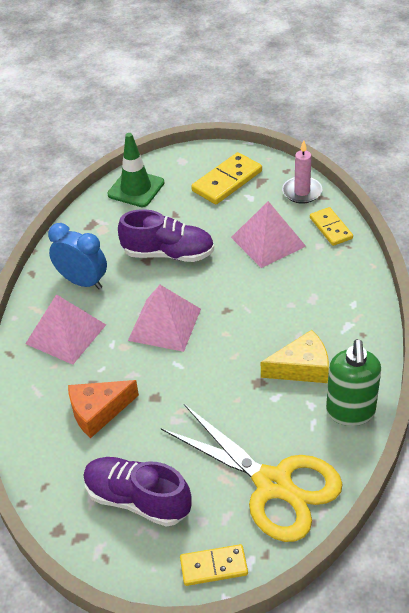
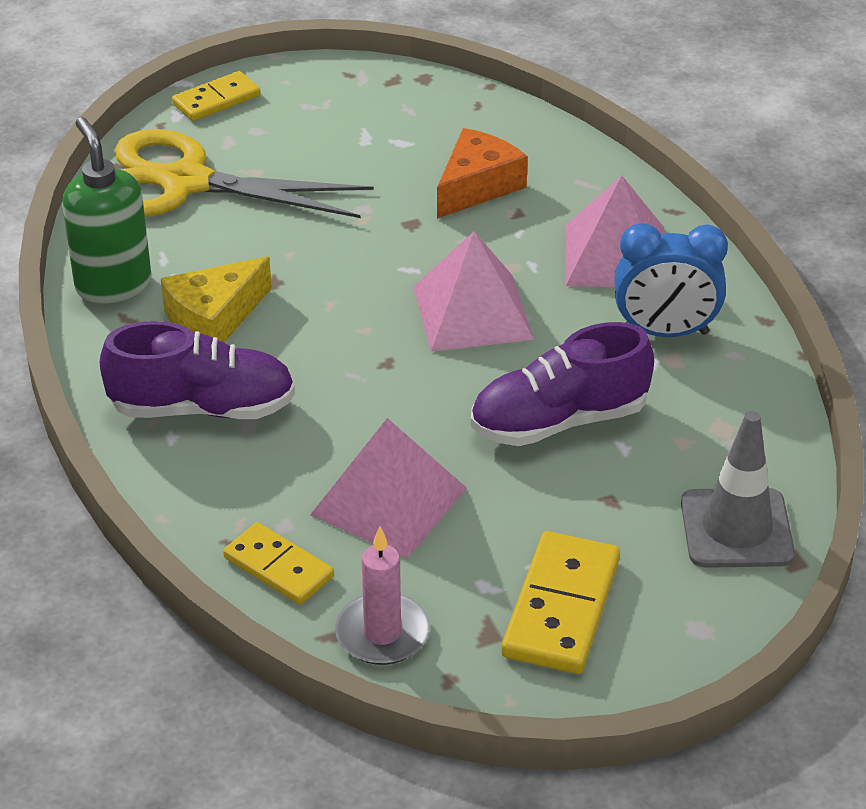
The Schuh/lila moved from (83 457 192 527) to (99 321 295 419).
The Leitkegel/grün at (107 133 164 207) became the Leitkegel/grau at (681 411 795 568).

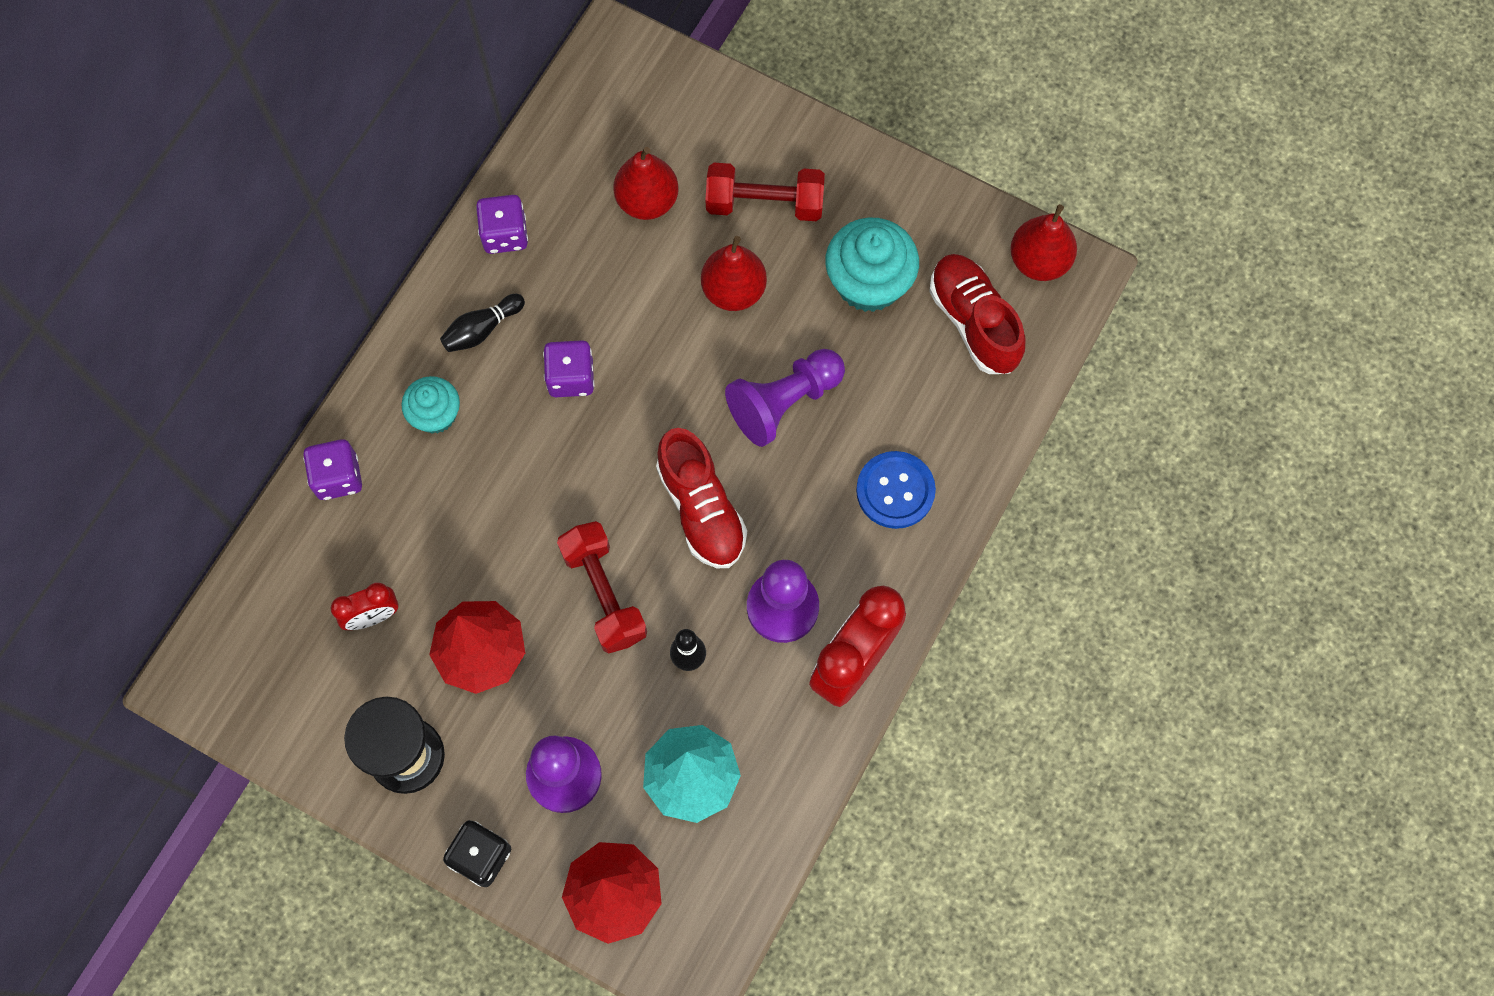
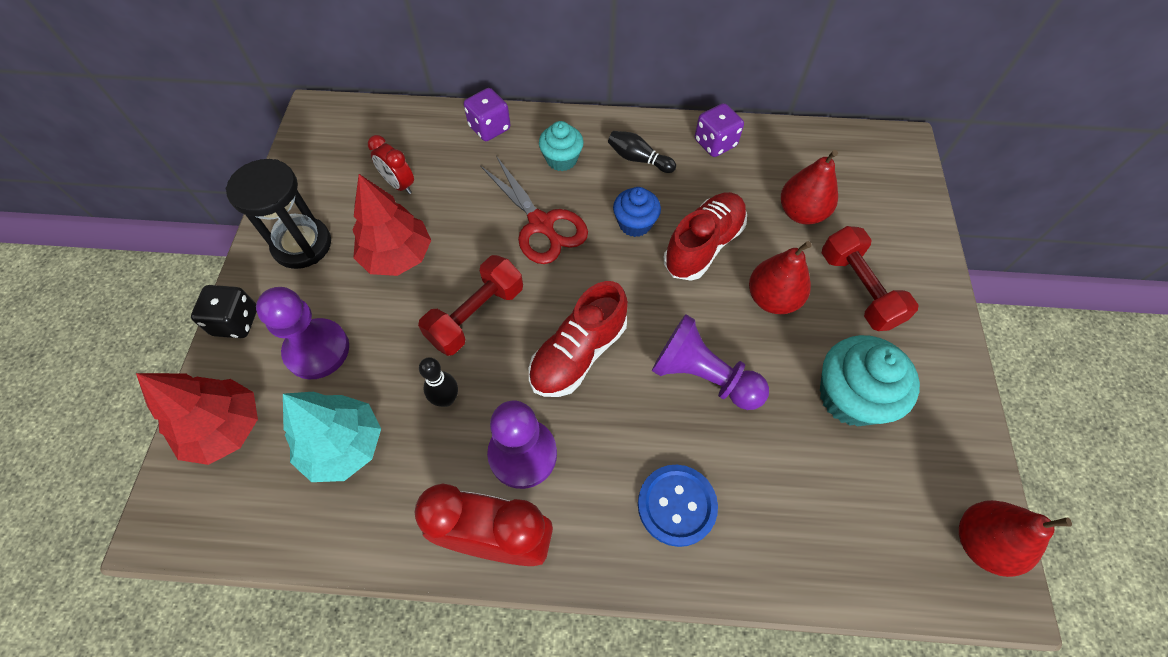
The Schere/rot at (480 156 588 264) appeared.
The Spielwürfel/lila at (543 340 595 397) was replaced by the Muffin/blau at (613 187 661 237).
The Schuh/rot moved from (929 254 1026 374) to (664 192 747 281).

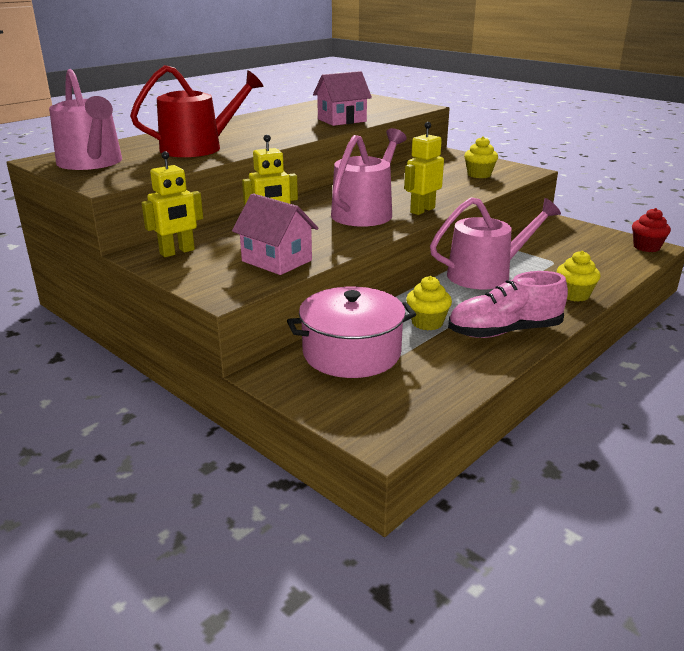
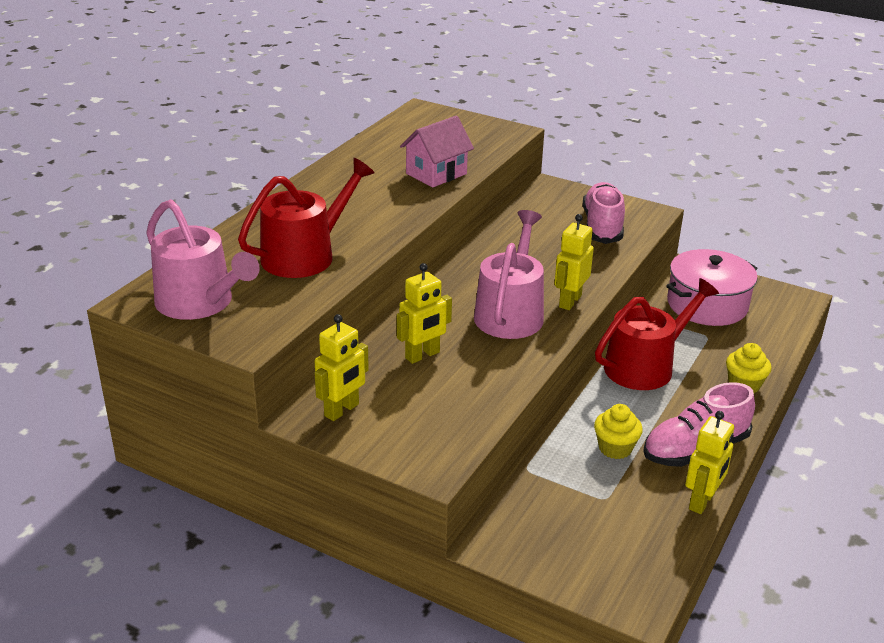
The Muffin/gelb at (464 136 498 178) was replaced by the Schuh/rosa at (583 182 625 244).
The Gießkanne/rosa at (430 197 561 289) became the Gießkanne/rot at (595 278 719 390).
The Kochtopf/rosa moved from (287 287 416 378) to (666 249 758 326).
The Roboter/gelb at (685 411 734 514) appeared.
The Haus/rosa at (232 193 318 275) disappeared.
The Muffin/rot at (632 208 671 252) disappeared.

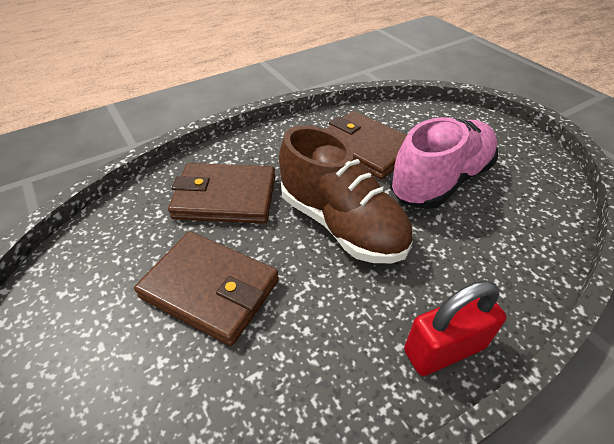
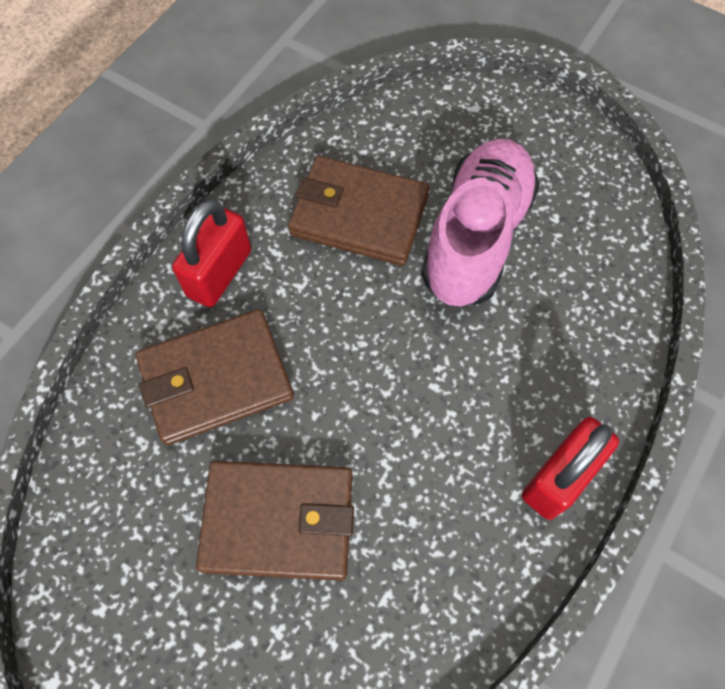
The Vorhängeschloss/rot at (172 200 251 307) appeared.
The Schuh/braun at (279 125 413 263) disappeared.

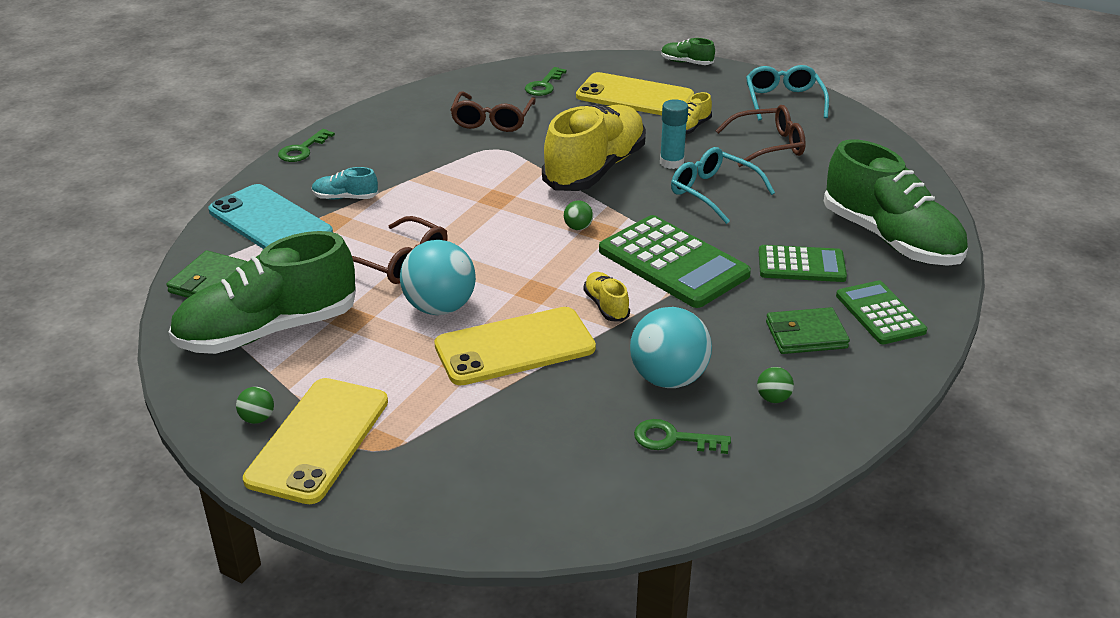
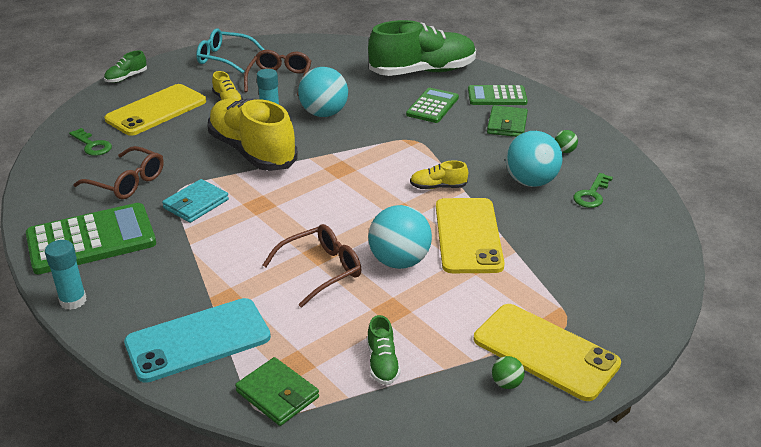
The Taschenrechner/grün moved from (599 215 751 308) to (26 203 156 274).
The Schlüssel/grün at (278 129 335 162) was replaced by the Klebestift/türkis at (45 240 87 310).
The Geldbörse/türkis at (162 179 229 223) appeared.
The Brille/türkis at (671 147 775 224) was replaced by the Ball/türkis at (298 67 348 117).
The Schuh/grün at (169 231 356 354) changed to 0.42 times the size.
The Schuh/türkis at (312 167 378 200) disappeared.
The Ball/grün at (564 200 593 230) disappeared.

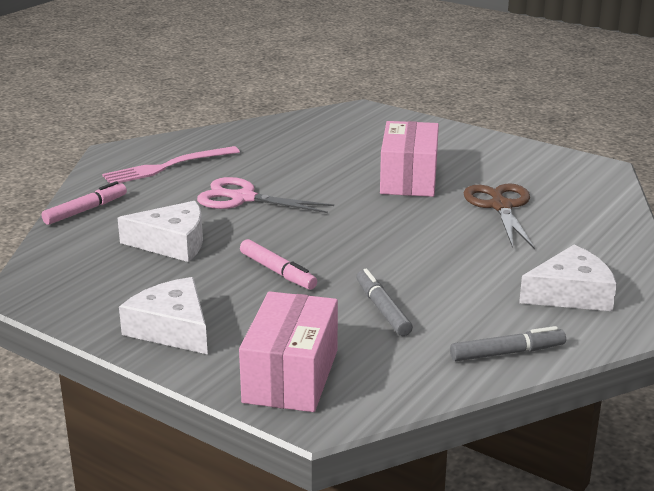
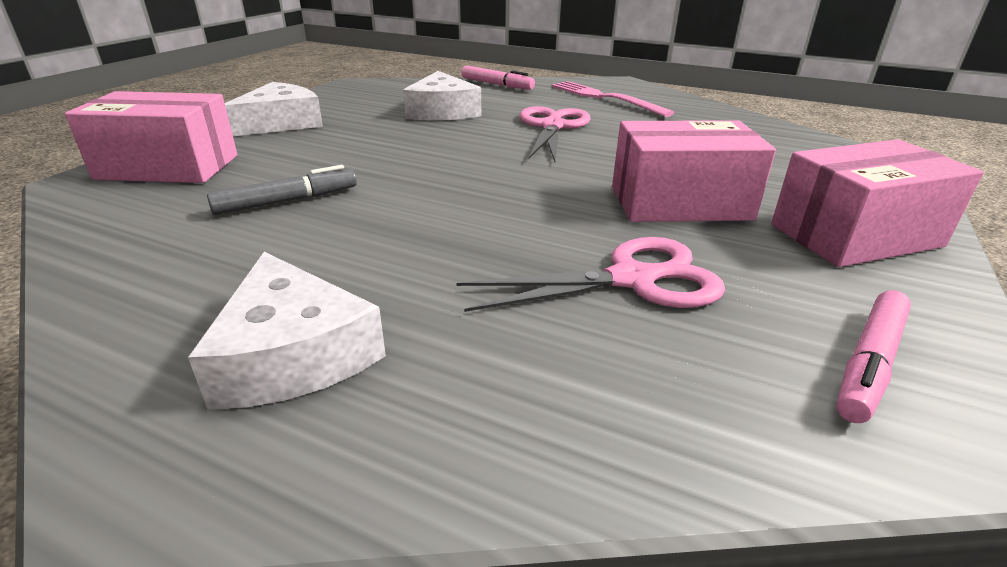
The Schere/braun at (464 183 535 249) became the Schere/rosa at (456 237 725 312).
The Schachtel/rosa at (771 139 984 267) appeared.
The Filzstift/rosa moved from (240 239 317 290) to (836 290 911 423).
The Filzstift/grau at (450 326 566 361) disappeared.

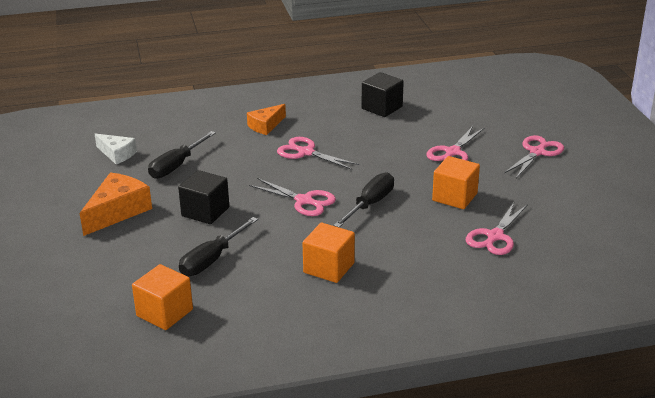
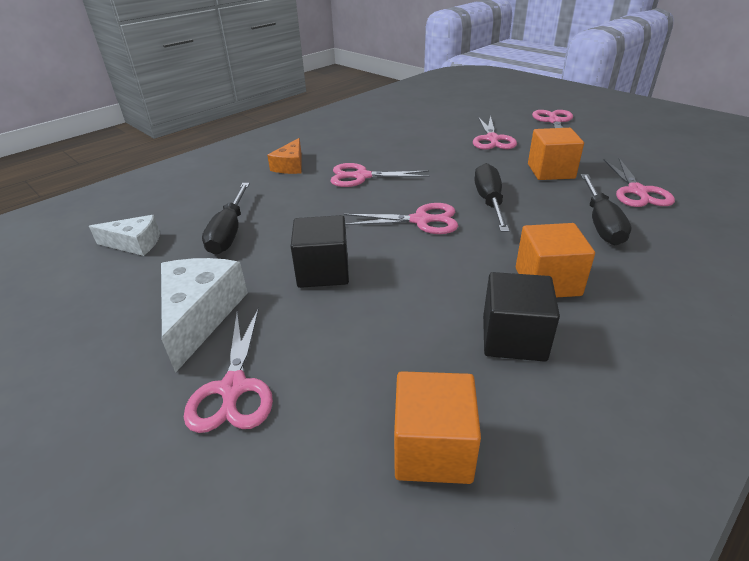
The Käse/orange at (80 172 152 236) became the Käse/weiß at (161 258 248 373).
The Schere/rosa at (184 307 273 433) appeared.
The Kubus/schwarz moved from (362 72 404 117) to (483 272 560 362).
The Schraubenzieher/schwarz moved from (179 217 258 276) to (581 174 632 245).

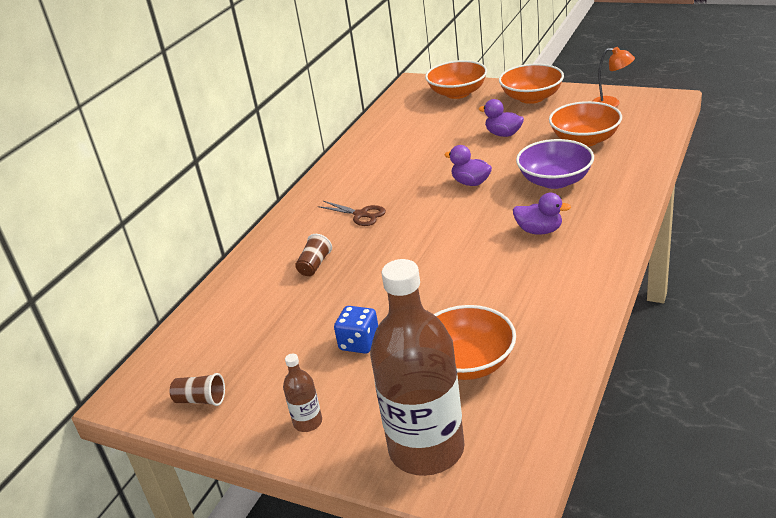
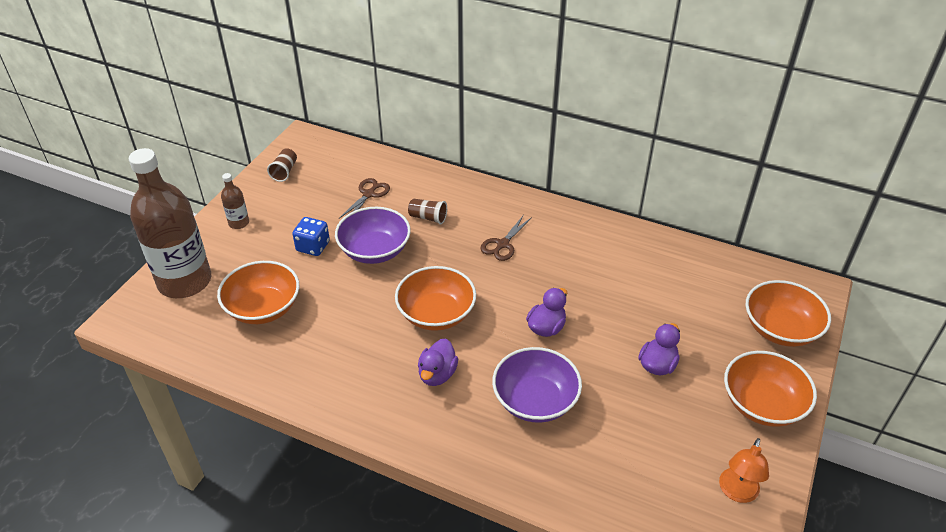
The Schüssel/lila at (335 207 411 264) appeared.
The Schere/braun at (340 178 390 218) appeared.
The Schüssel/orange moved from (549 101 622 147) to (395 266 476 331).

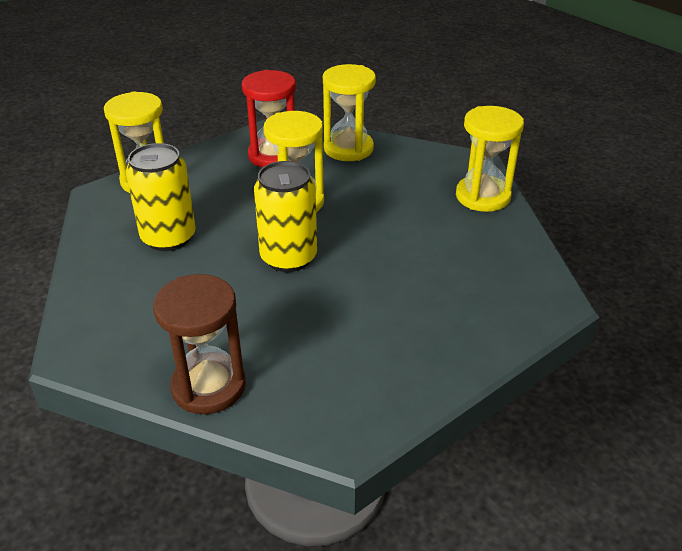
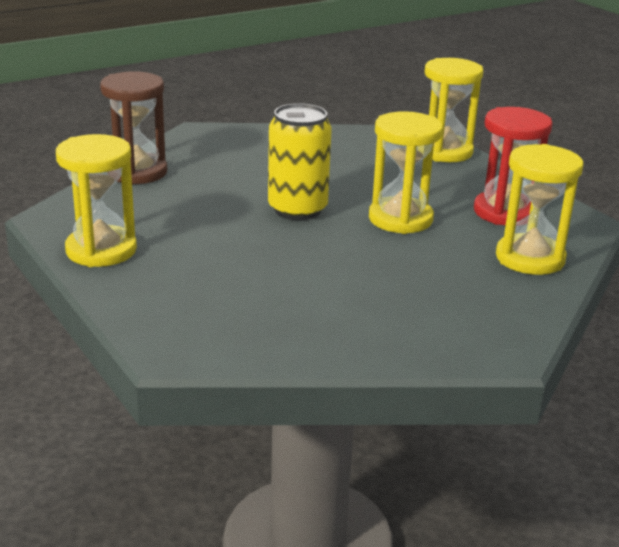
The Sanduhr/gelb moved from (456 106 524 212) to (56 134 137 267).
The Dose/gelb at (126 143 196 251) disappeared.

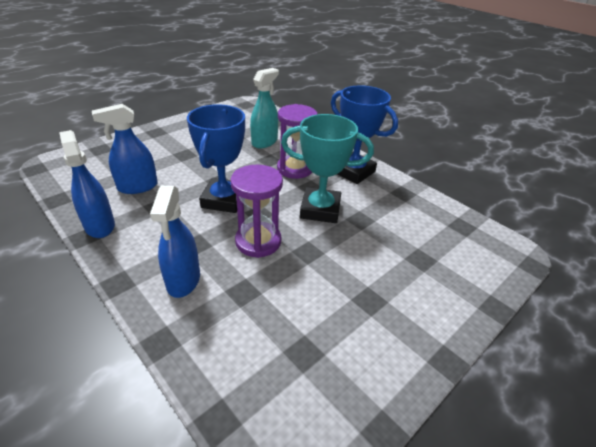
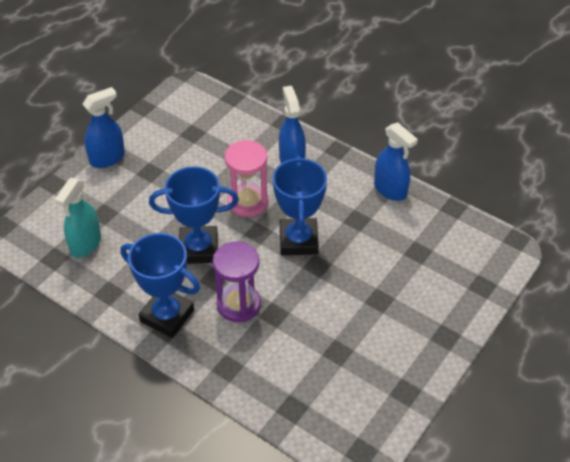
The Sprühflasche/türkis moved from (250 68 279 148) to (55 178 101 258).
The Sprühflasche/blau moved from (92 104 158 194) to (83 87 125 168).
The Pokal/türkis at (281 114 374 223) became the Pokal/blau at (149 166 239 264).
The Sanduhr/lila at (230 165 283 258) became the Sanduhr/rosa at (225 140 268 217).

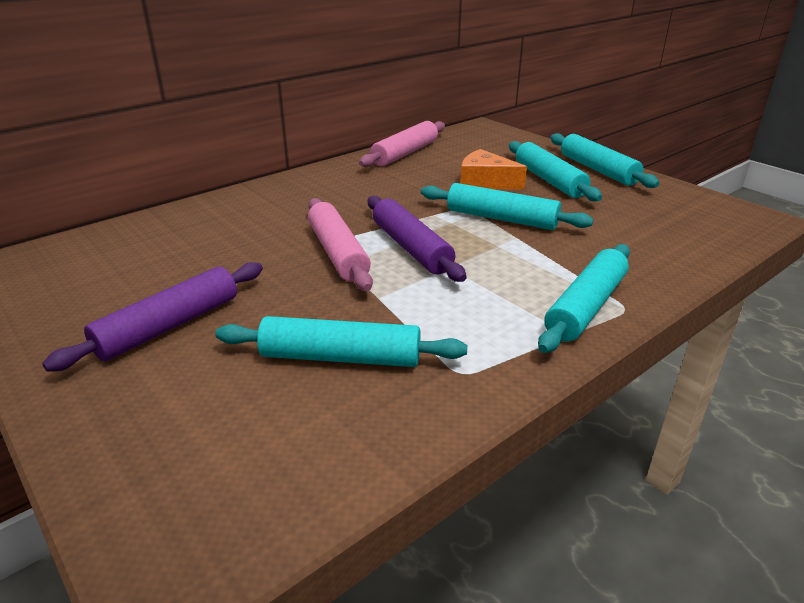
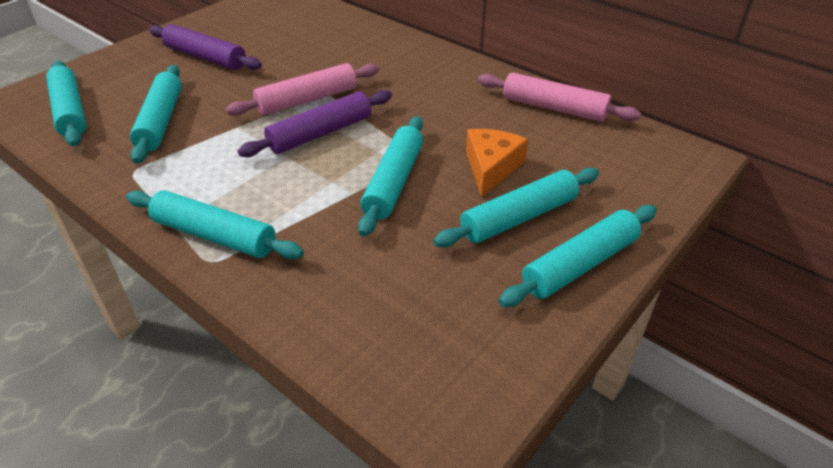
The Nudelholz/türkis at (46 61 86 146) appeared.

